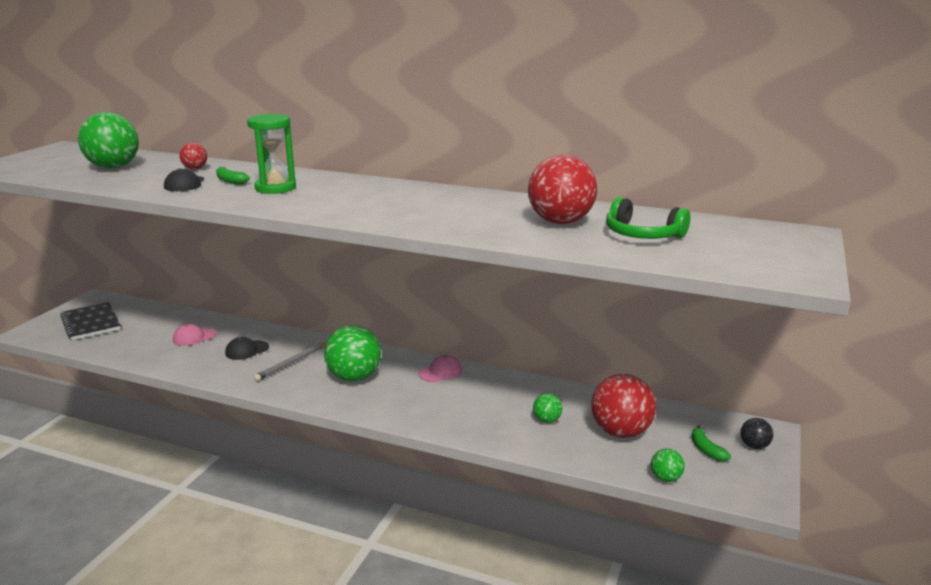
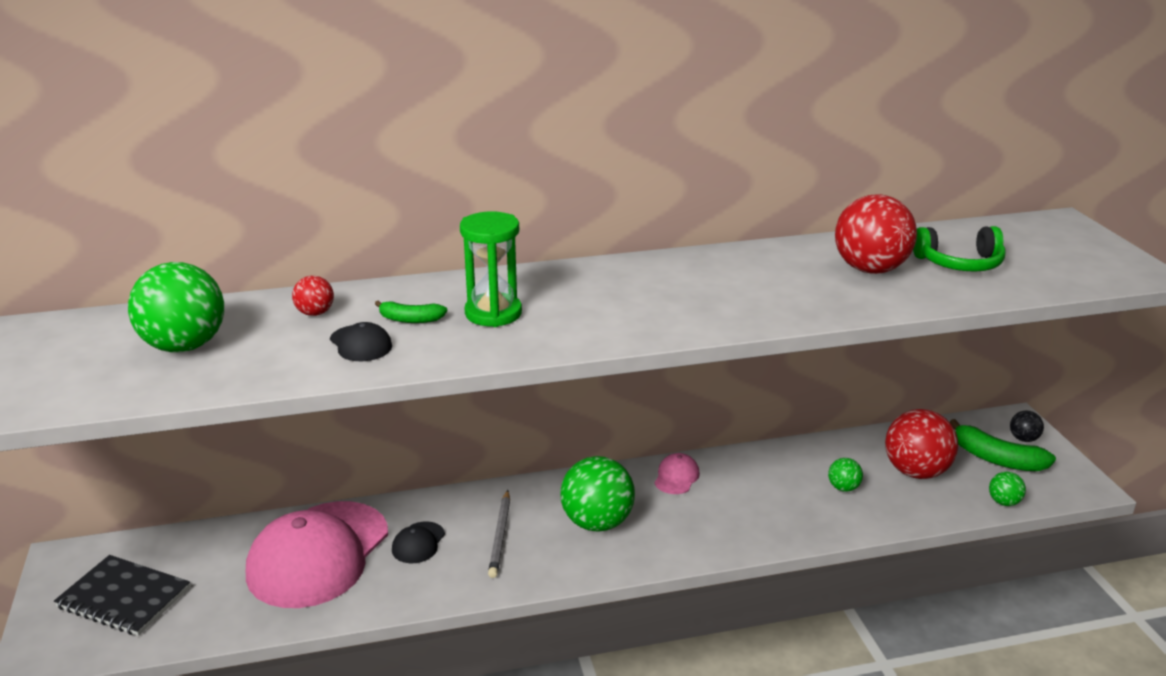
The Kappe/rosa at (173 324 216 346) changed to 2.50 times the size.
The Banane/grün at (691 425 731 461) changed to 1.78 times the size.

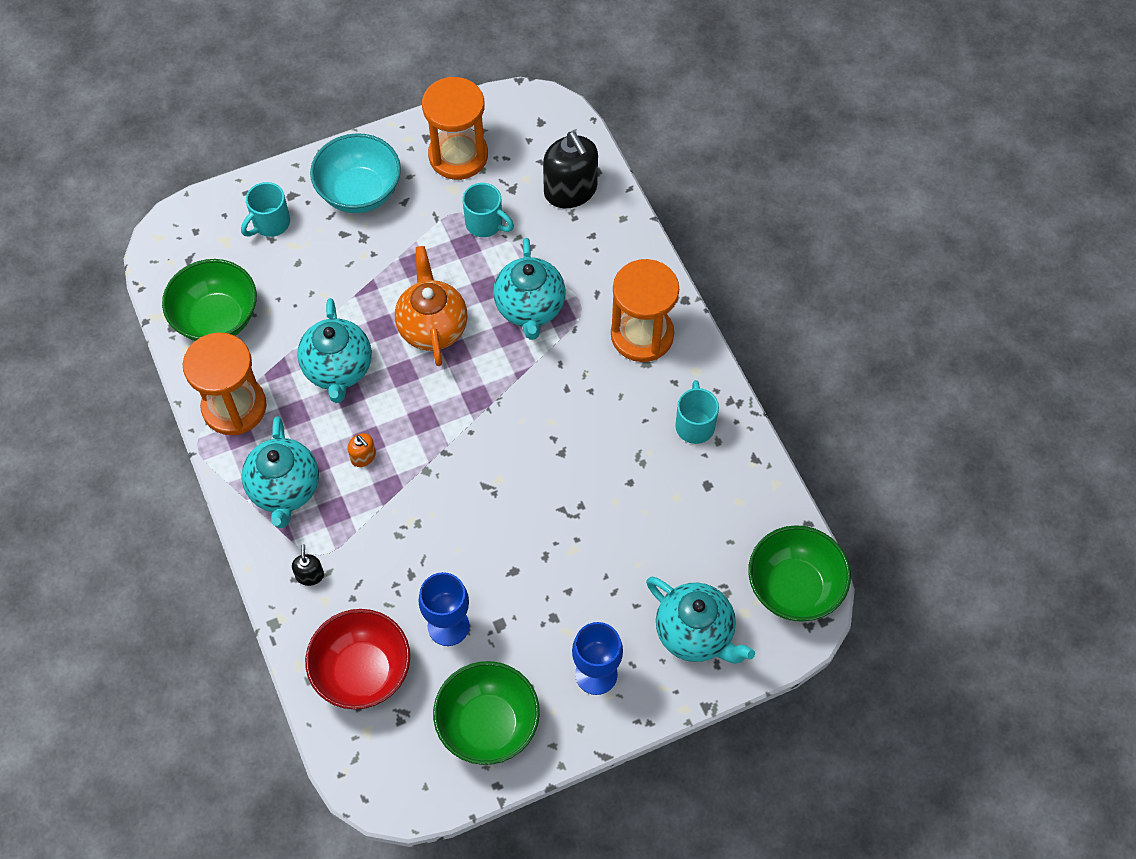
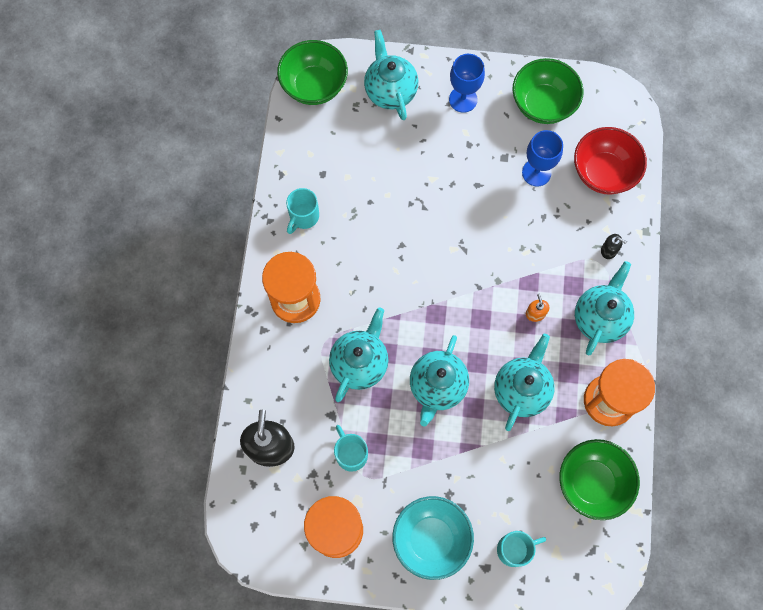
The Teekanne/orange at (395 246 467 366) became the Teekanne/türkis at (410 335 469 426).
The Seifenspender/schwarz at (292 544 324 586) turned 90 degrees counterclockwise.

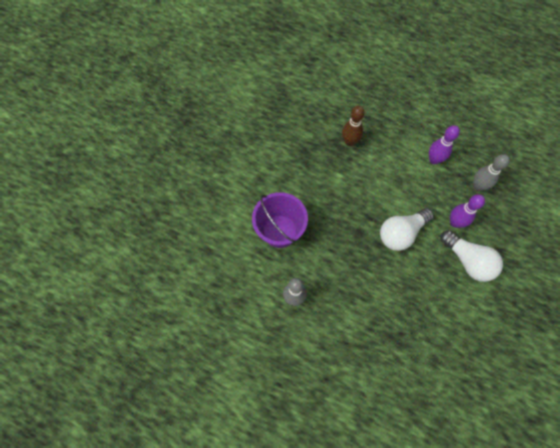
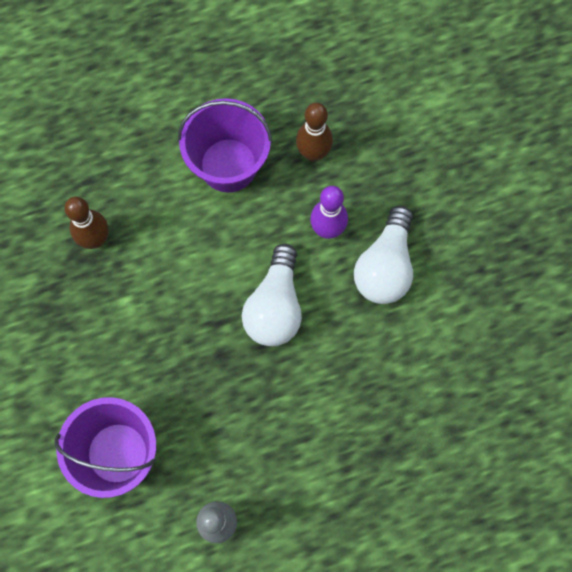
The Bowlingkegel/lila at (429 125 460 164) was replaced by the Eimer/lila at (178 98 273 192).
The Bowlingkegel/grau at (473 154 510 191) became the Bowlingkegel/braun at (296 103 333 162).
The Glühbirne/weiß at (441 230 503 282) turned 105 degrees clockwise.

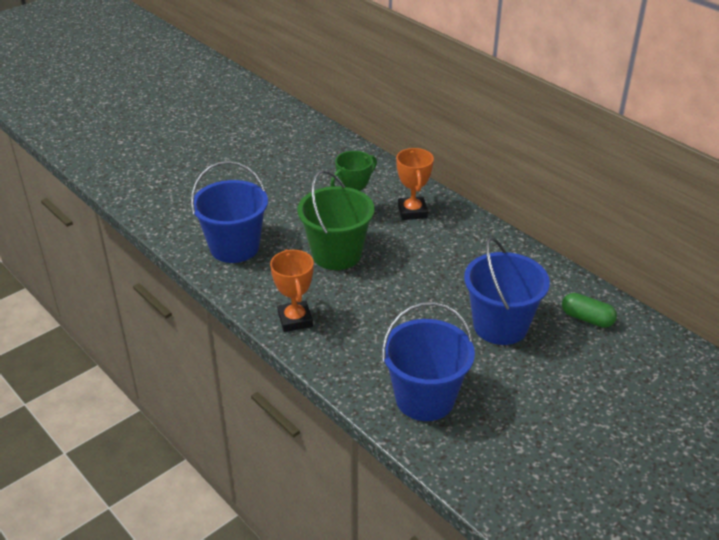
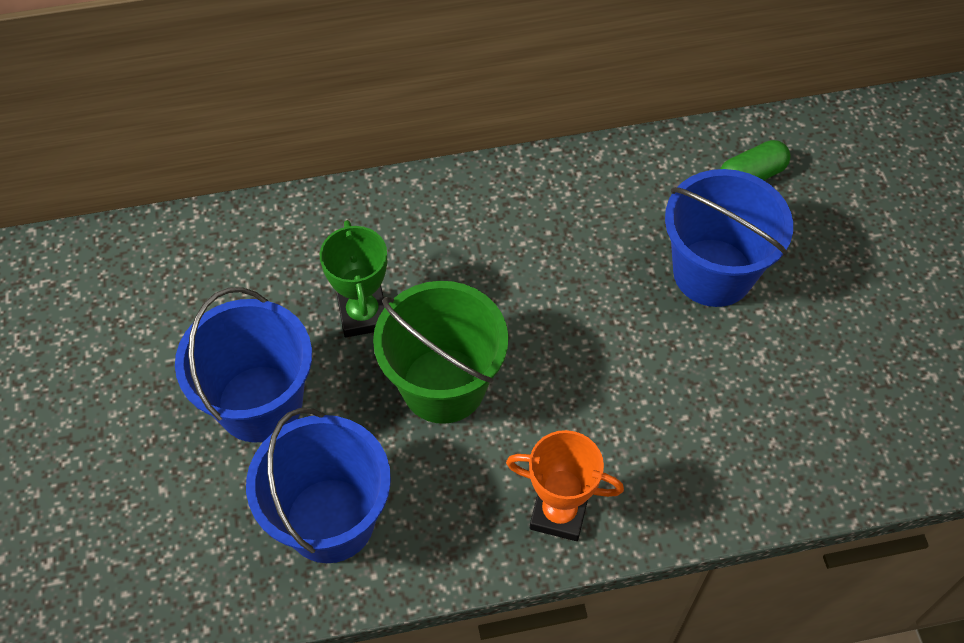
The Eimer/blau moved from (382 302 475 421) to (175 287 312 443).
The Pokal/orange at (396 148 434 220) disappeared.

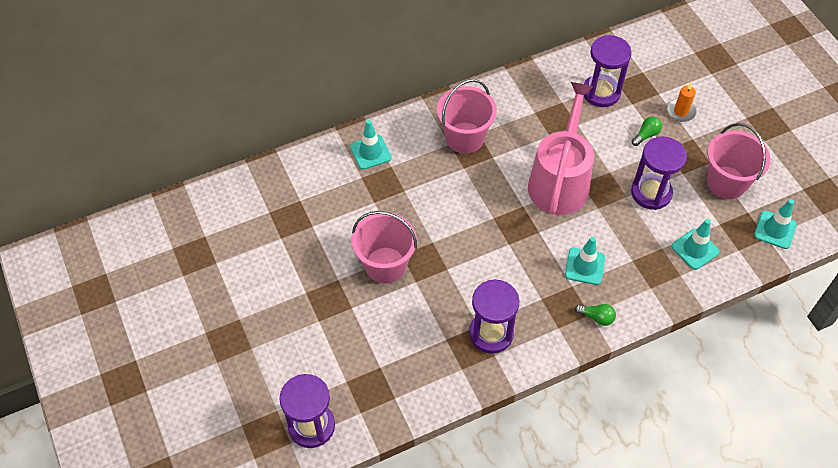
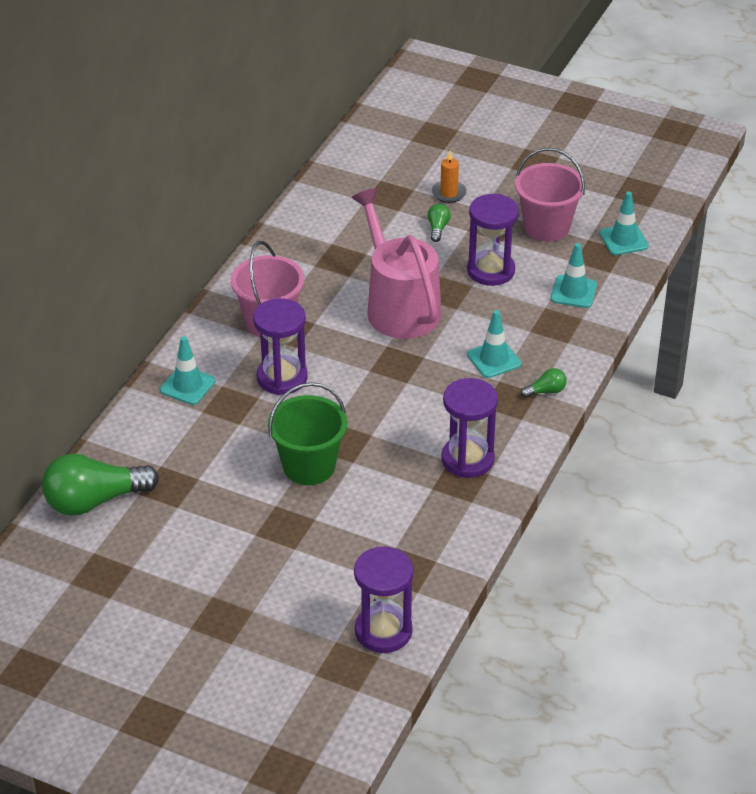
The Glühbirne/grün at (42 453 159 515) appeared.
The Sanduhr/lila moved from (584 35 632 107) to (253 298 308 395).
The Eimer/rosa at (352 211 417 283) became the Eimer/grün at (268 382 348 485).

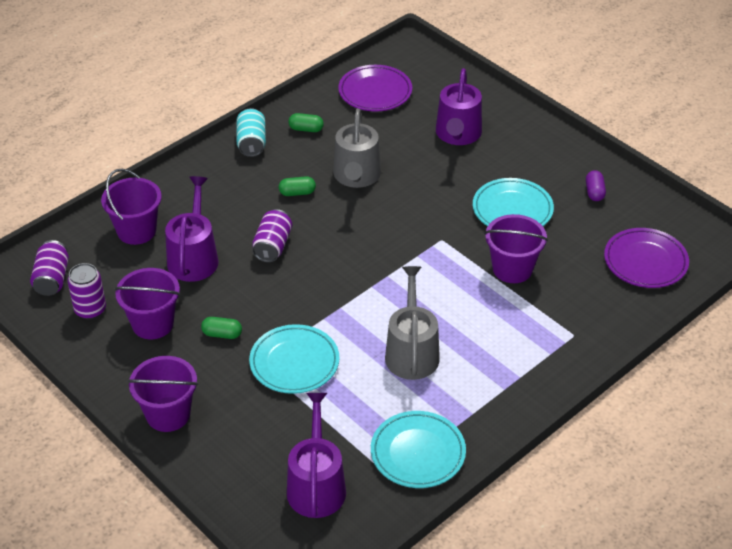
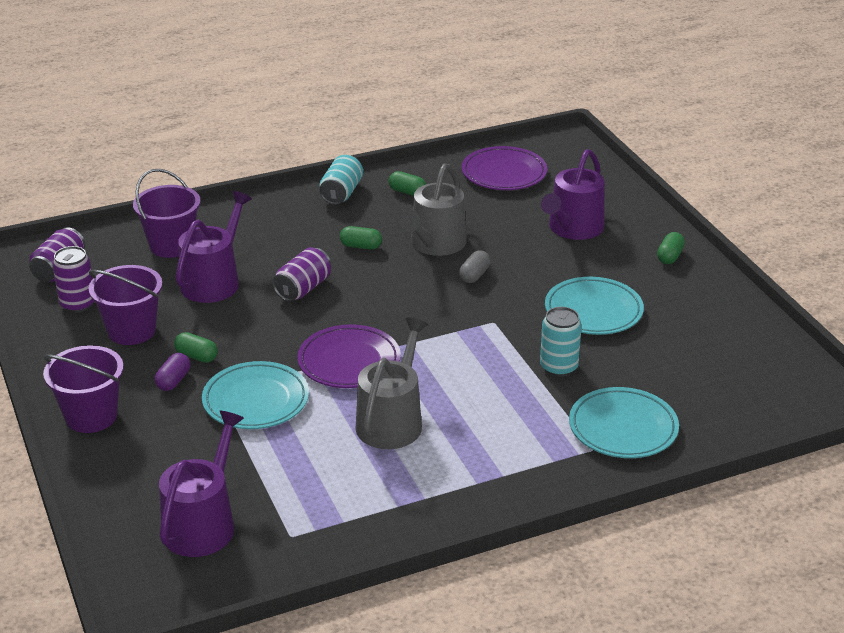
The Kapsel/lila moved from (586 170 606 201) to (155 353 190 391).
The Teller/lila moved from (604 228 689 288) to (297 324 401 388).
The Kapsel/grau at (459 250 490 283) appeared.
The Eimer/lila at (484 214 548 283) was replaced by the Dose/türkis at (540 307 582 377).
The Teller/türkis moved from (371 411 466 488) to (569 387 679 458).
The Kapsel/grün at (657 232 685 264) appeared.

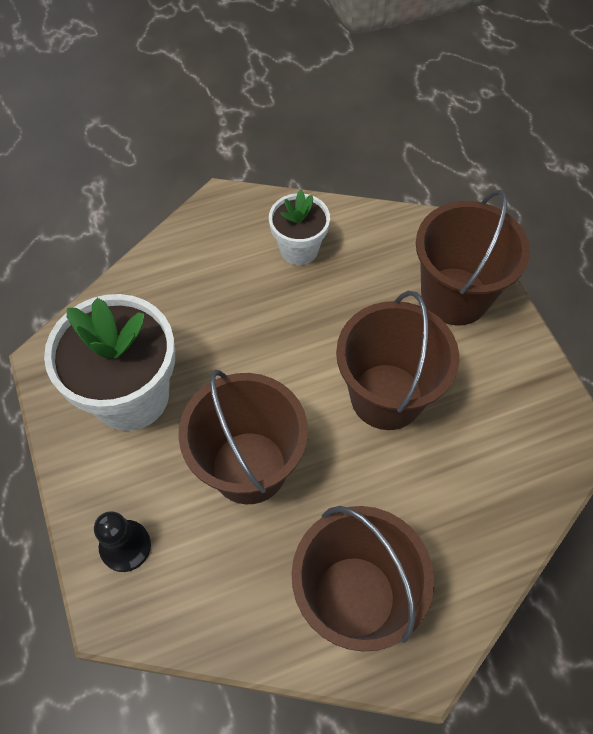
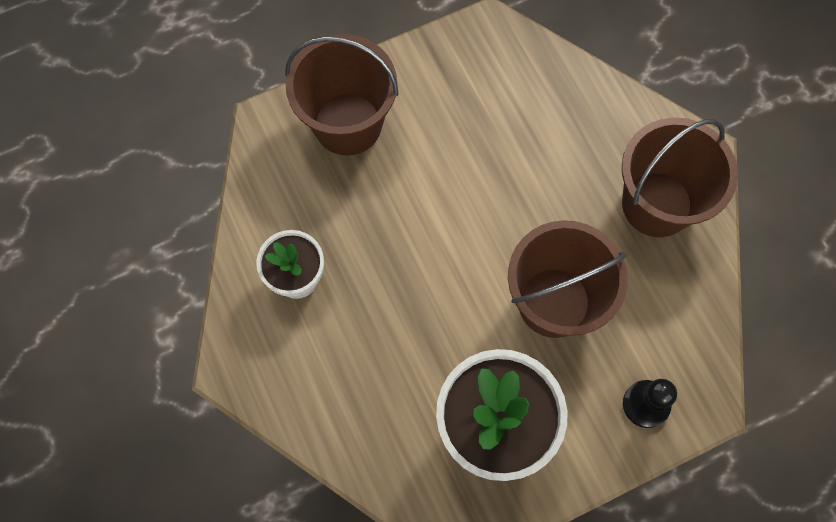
The Eimer/braun at (336 291 459 430) disappeared.

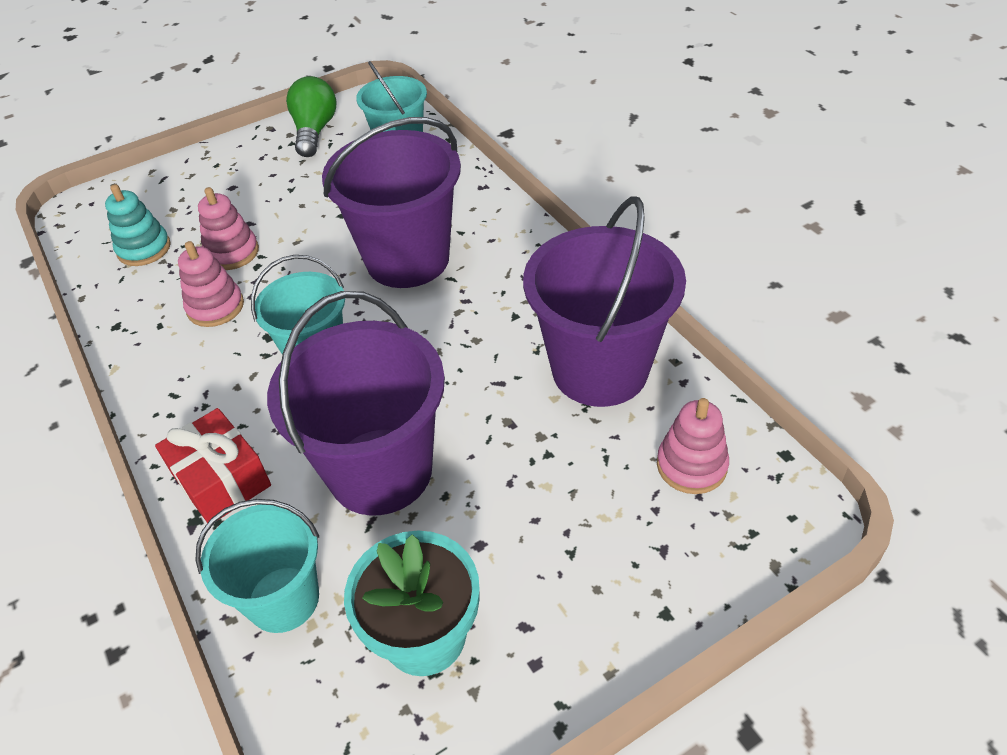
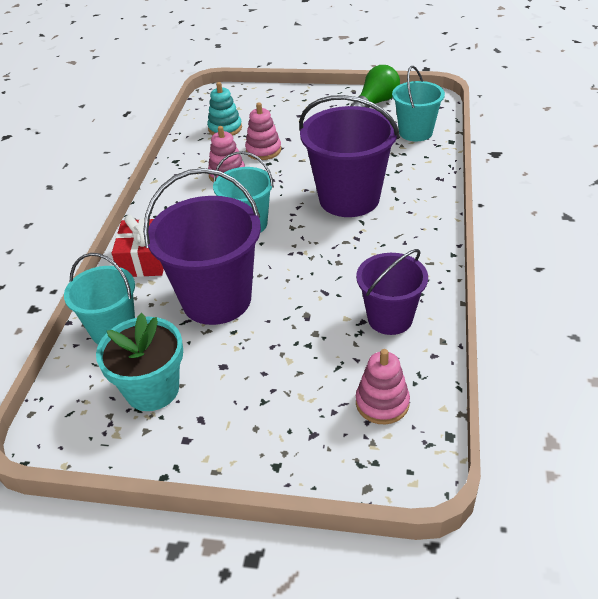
The Eimer/lila at (523 196 686 407) changed to 0.62 times the size.

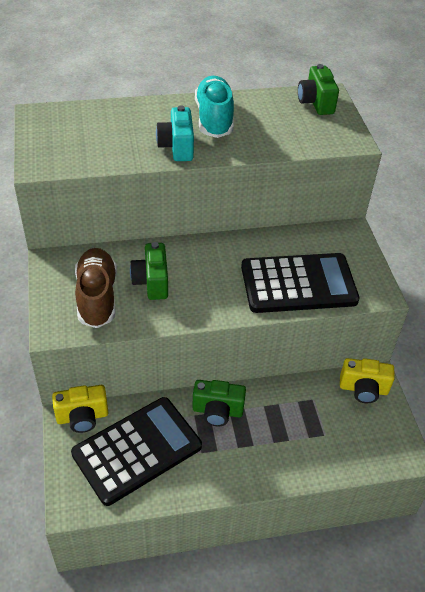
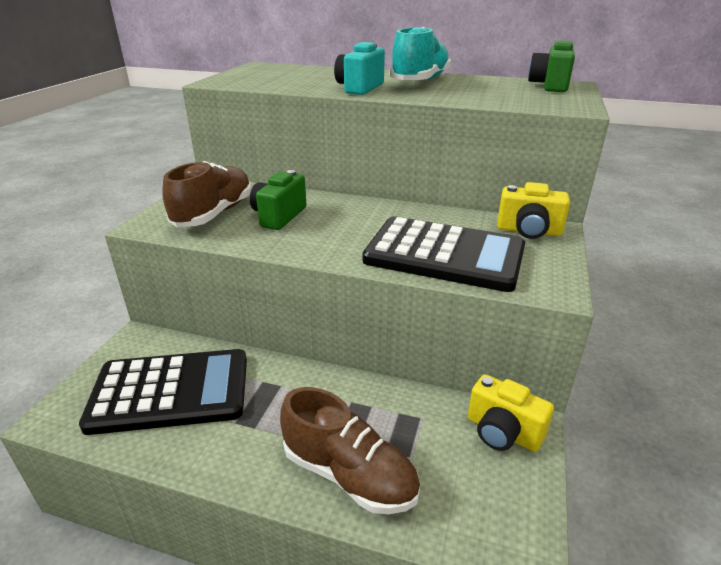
The Schuh/braun at (280 387 420 514) appeared.
The Kamera/gelb moved from (52 385 109 433) to (497 182 570 239).
The Kamera/grün at (192 380 246 427) disappeared.

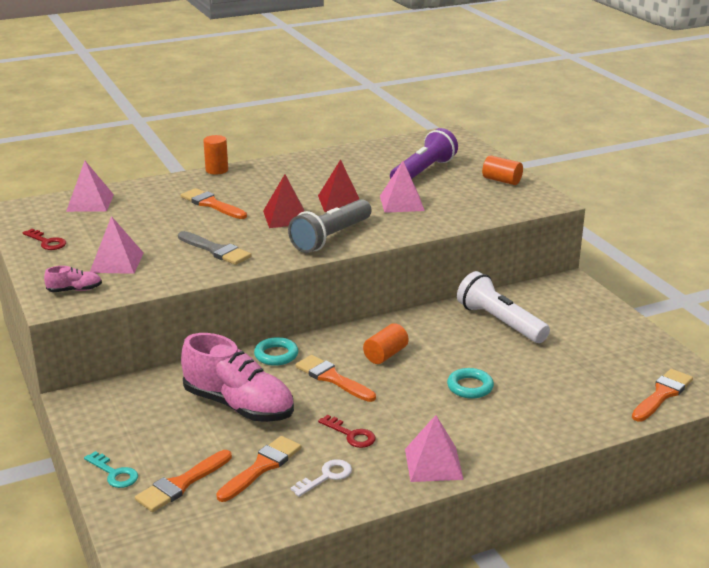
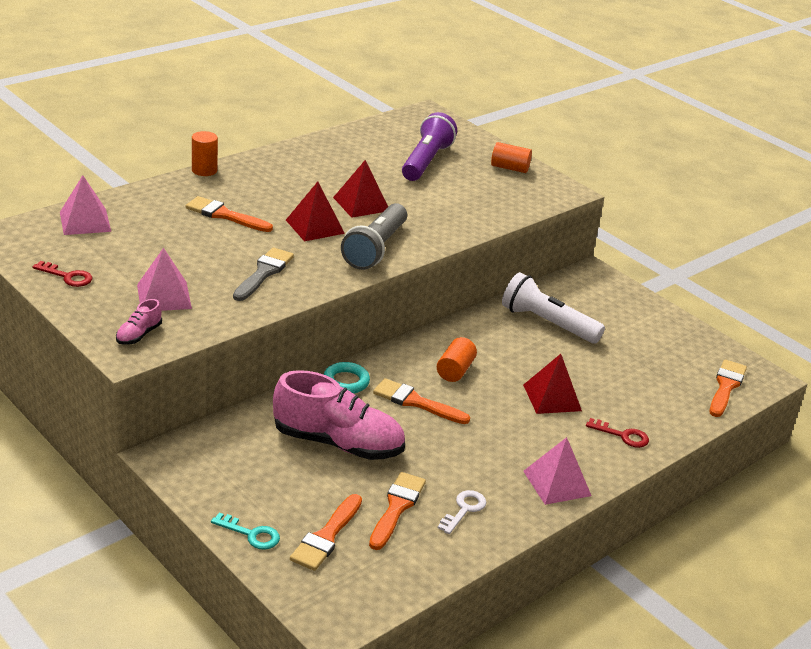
The Schuh/rosa at (44 266 102 292) turned 150 degrees clockwise.
The Pinsel/grau at (178 231 252 265) turned 90 degrees counterclockwise.
The Ring/türkis at (447 368 494 399) was replaced by the Pyramide/rot at (523 354 582 414).
The Schlüssel/rot moved from (318 415 376 448) to (586 418 649 448).
The Pyramide/rosa at (380 161 425 213) disappeared.

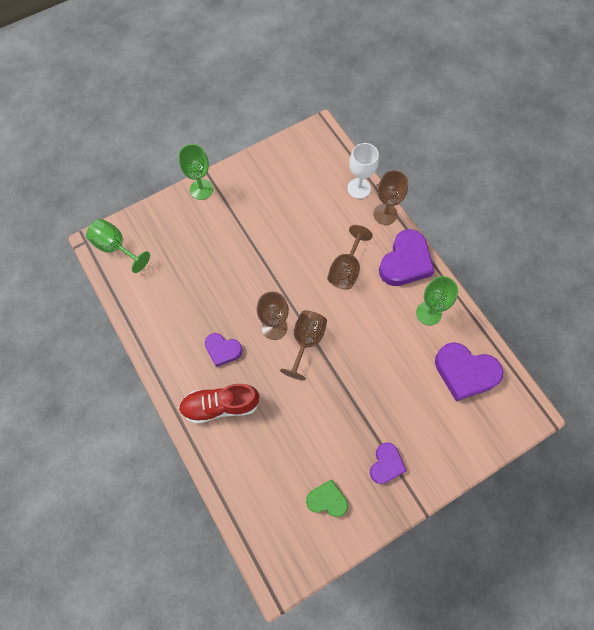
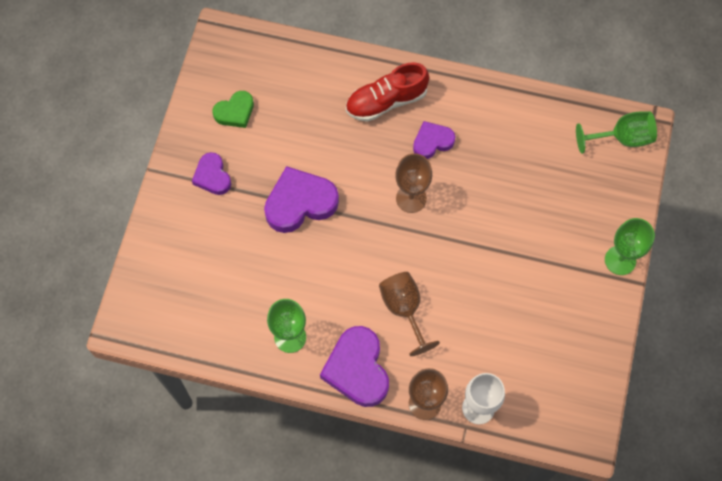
The Herz/lila moved from (435 342 504 401) to (264 166 339 233).
The Schuh/rot at (179 384 260 424) turned 150 degrees counterclockwise.
The Kelch/braun at (280 310 327 381) disappeared.

